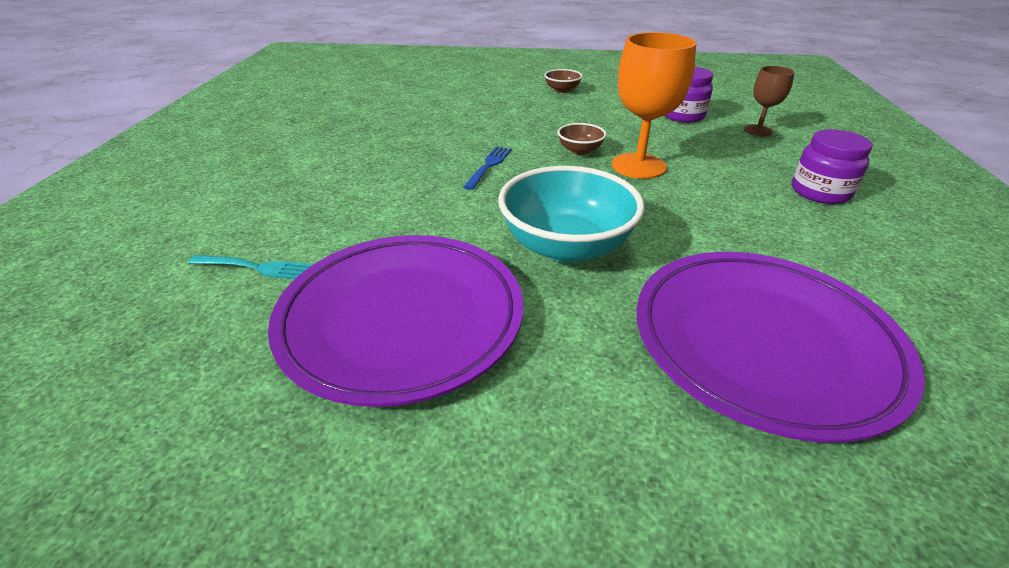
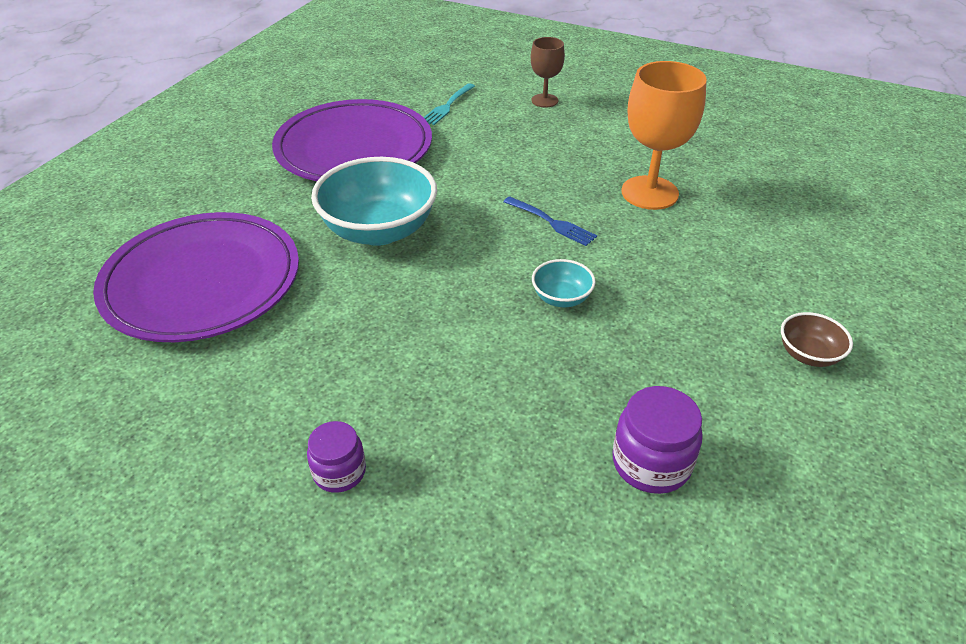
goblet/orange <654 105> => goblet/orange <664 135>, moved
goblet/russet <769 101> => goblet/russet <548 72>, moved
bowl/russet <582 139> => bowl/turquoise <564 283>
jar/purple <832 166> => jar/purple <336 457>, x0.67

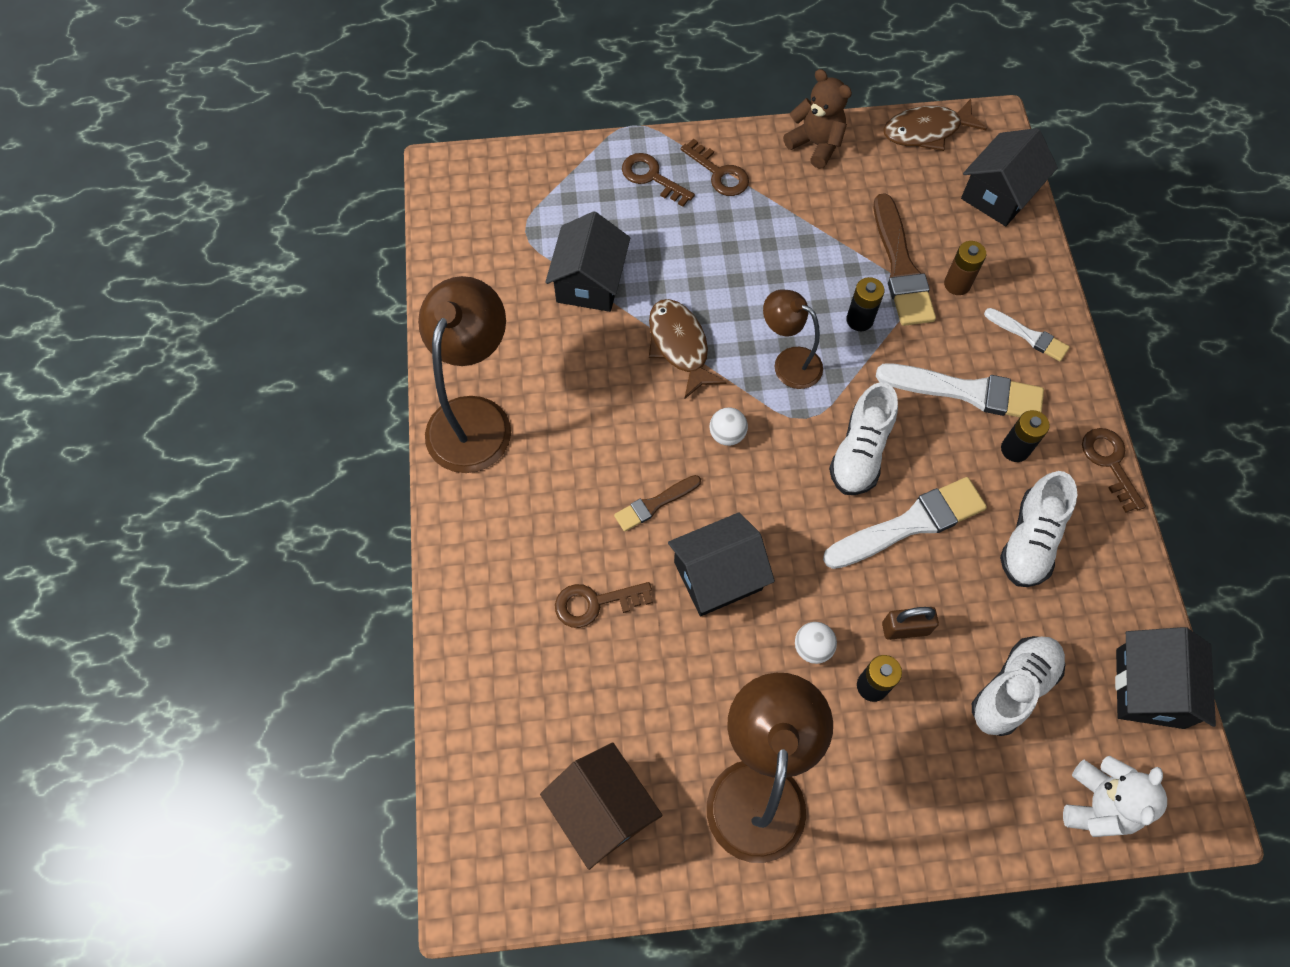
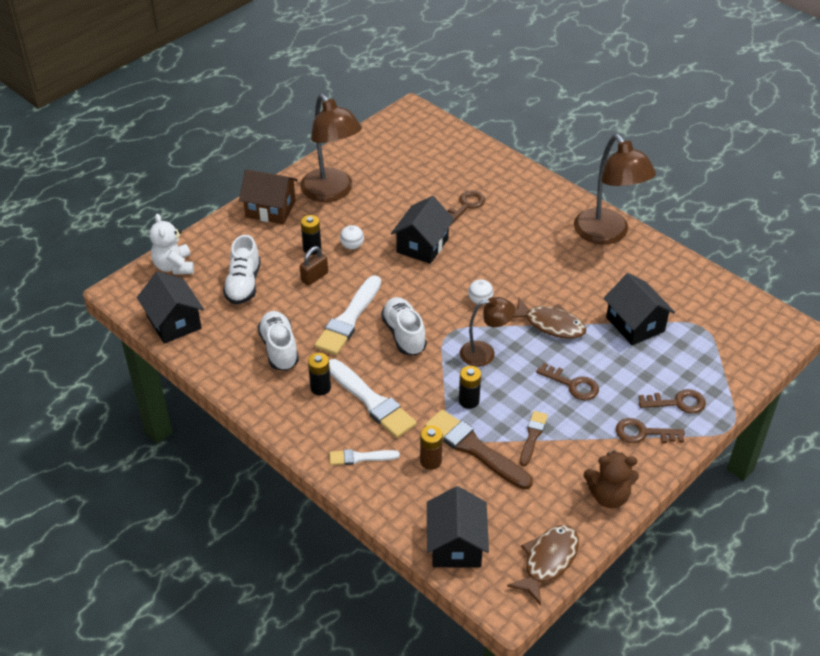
house/russet <601 806> => house/russet <268 196>, moved
paint brush/russet <657 503> => paint brush/russet <534 438>, moved
door key/russet <1114 470> => door key/russet <567 382>, moved
paint brush/pure white <960 390> => paint brush/pure white <373 398>, 105 degrees counterclockwise

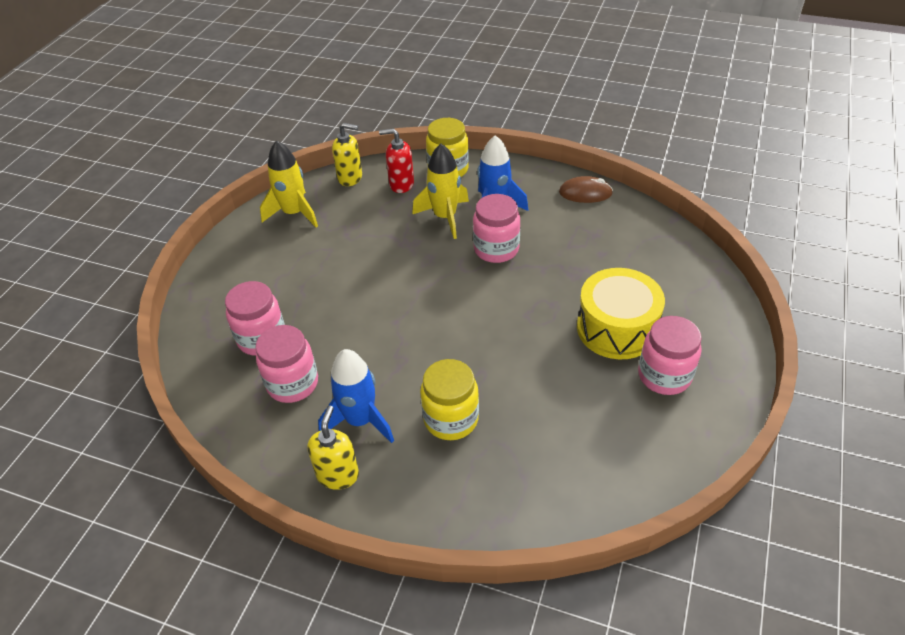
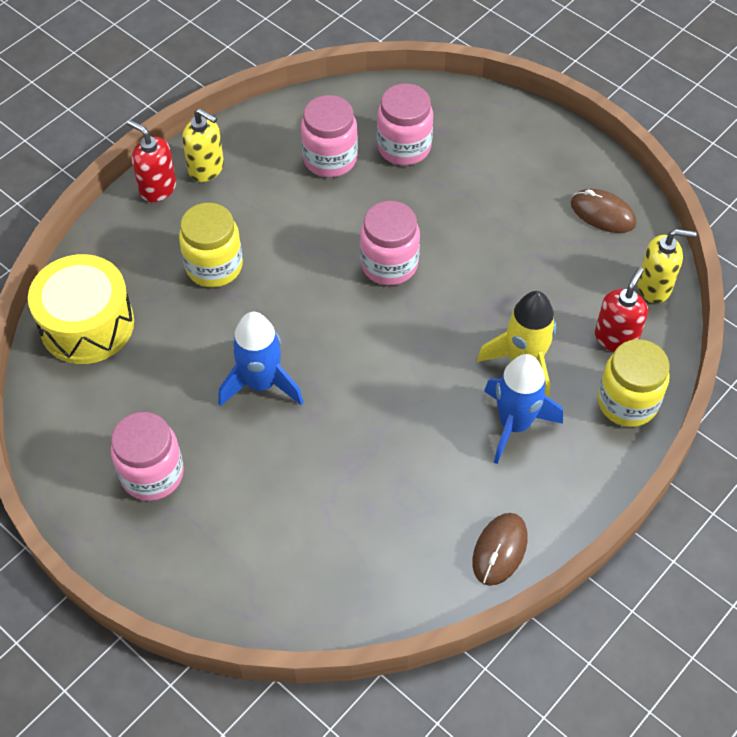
nothing => pump bottle/crimson <151 161>
toy rocket/cobalt <356 396> => toy rocket/cobalt <260 359>, moved
jar/pink <496 228> => jar/pink <390 243>, moved
drum/golden <621 313> => drum/golden <81 309>, moved
toy rocket/golden <289 184> => PC mouse/russet <603 211>
pump bottle/golden <347 154> => pump bottle/golden <667 266>, 120 degrees counterclockwise

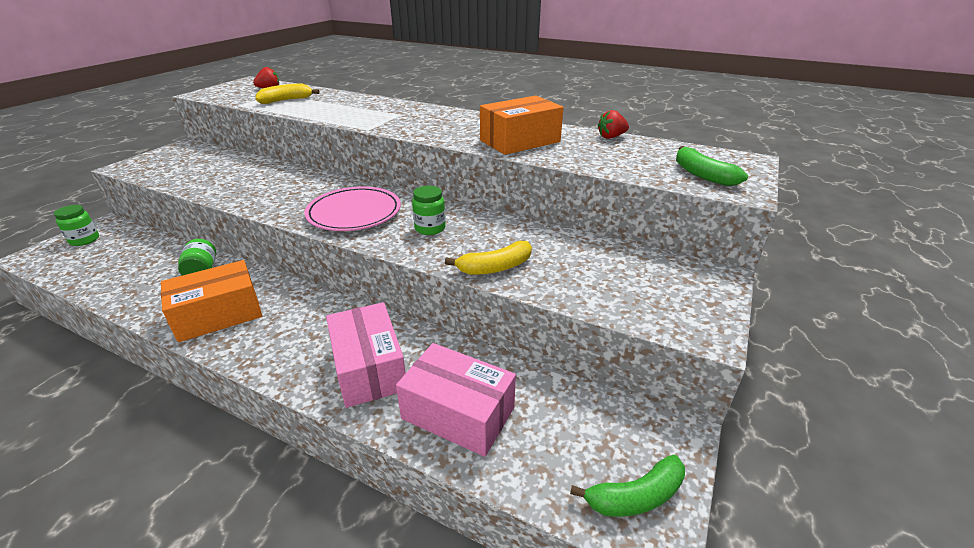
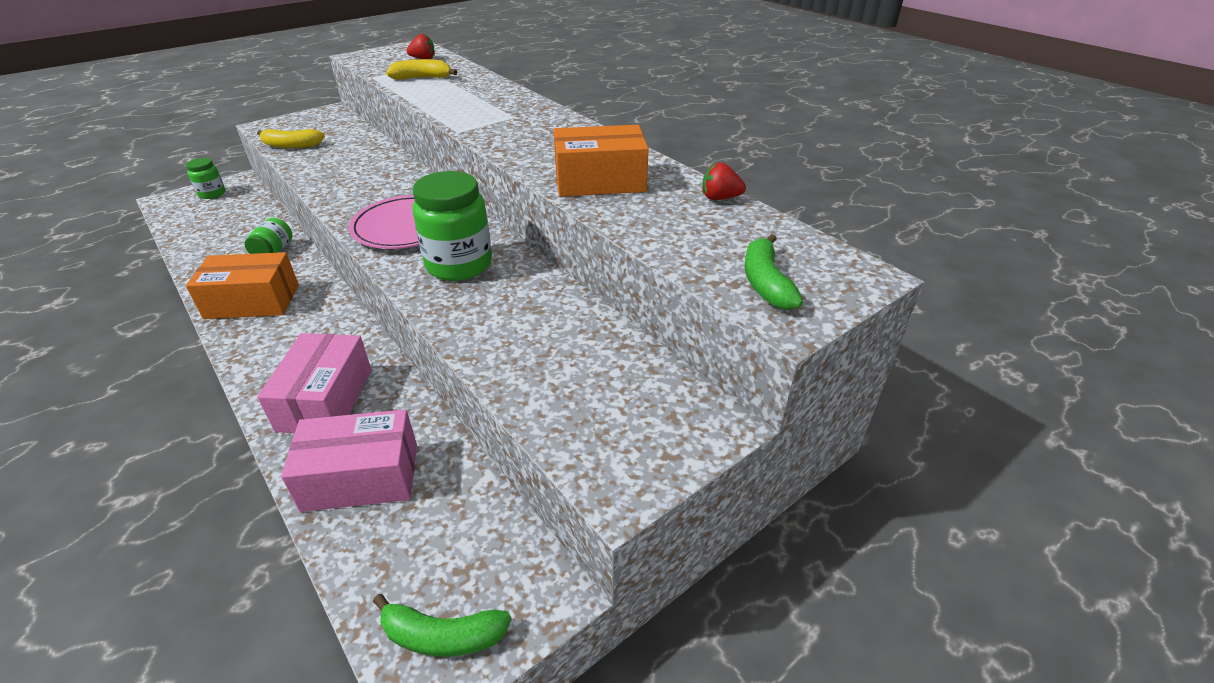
banana fruit/golden <488 258> => banana fruit/golden <291 138>, moved
parcel/pink <456 400> => parcel/pink <349 460>, 60 degrees counterclockwise
jar/green <429 210> => jar/green <452 226>, x1.84

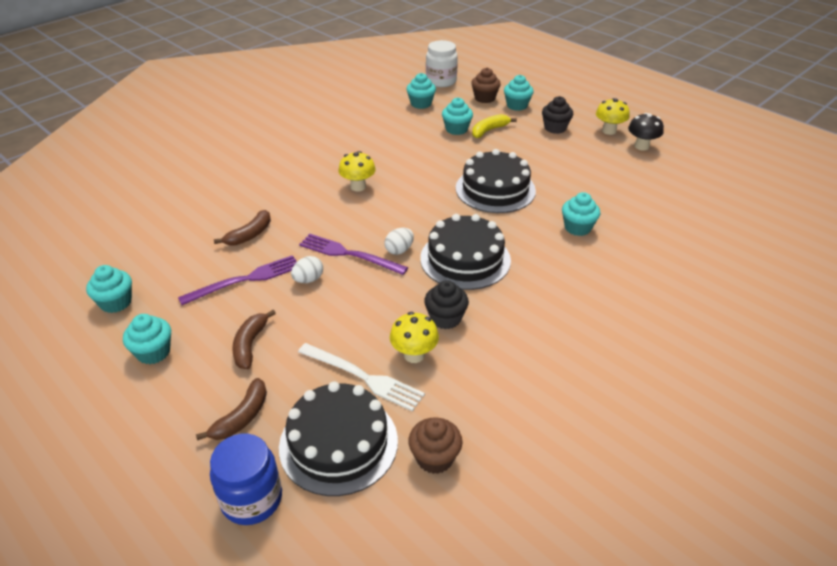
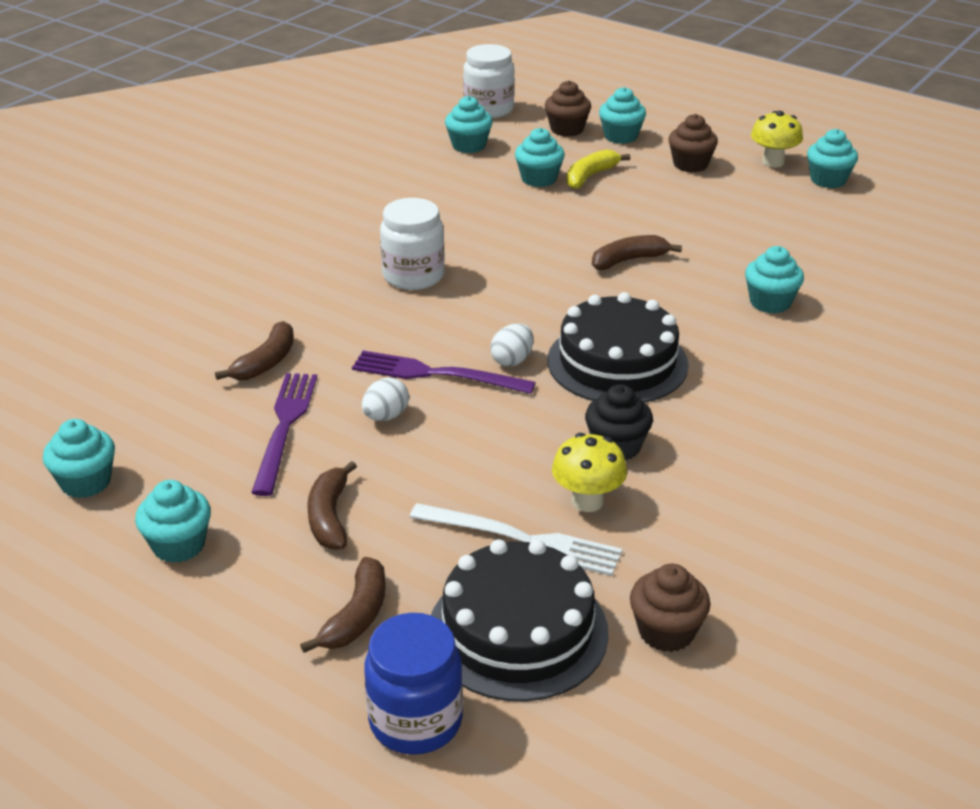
mushroom/golden <357 171> => jar/pure white <412 244>
layer cake/black <496 181> => banana fruit/russet <637 252>
mushroom/black <646 132> => fairy cake/turquoise <832 158>
fairy cake/black <557 115> => fairy cake/russet <693 143>
table fork/purple <237 280> => table fork/purple <284 434>, 45 degrees counterclockwise

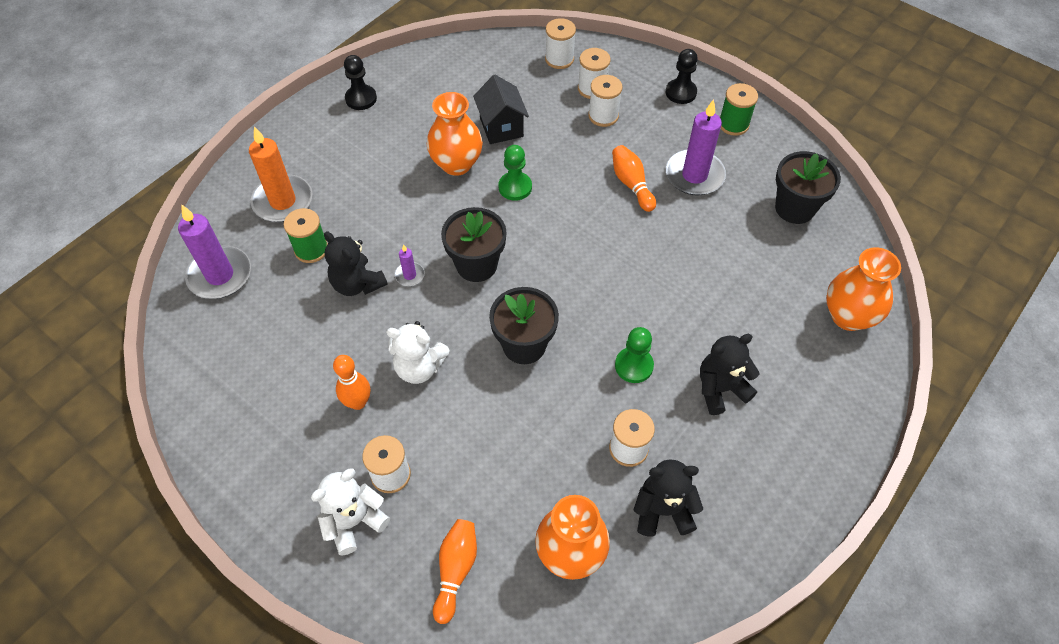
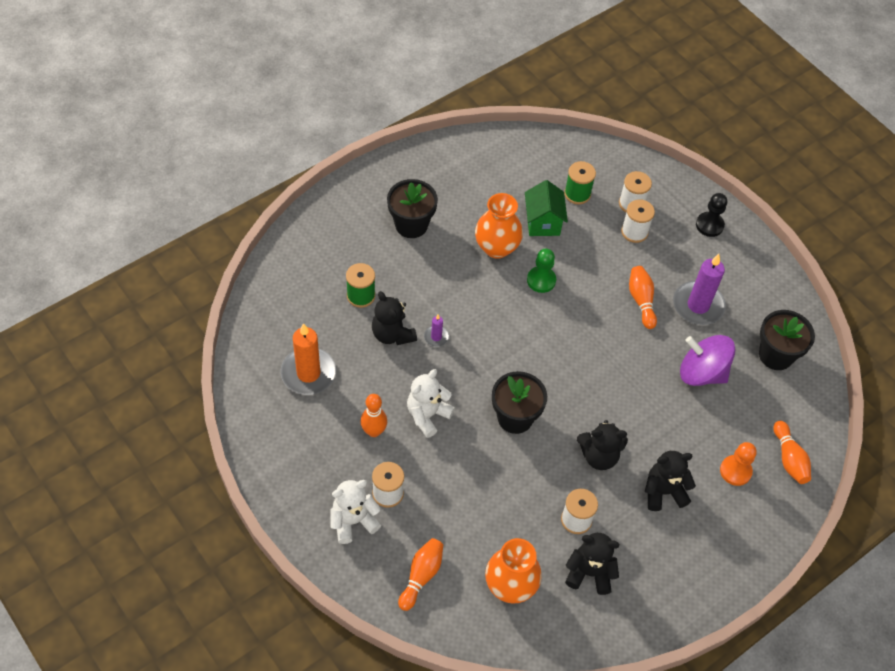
wax candle/purple <214 252> => nothing
chess pawn/black <360 82> => nothing
spool/pure white <560 43> => nothing
nothing => toy top/purple <707 360>
nothing => chess pawn/orange <738 464>
wax candle/orange <280 174> => wax candle/orange <308 359>, moved
plant pot/black <474 244> => plant pot/black <412 208>, moved
spool/green <739 109> => spool/green <580 182>, moved
chess pawn/green <634 355> => teddy/black <602 445>
flower vase/orange <863 289> => skittle/orange <792 452>
house/black <501 109> => house/green <546 208>
teddy/pure white <418 352> => teddy/pure white <431 403>, 105 degrees clockwise

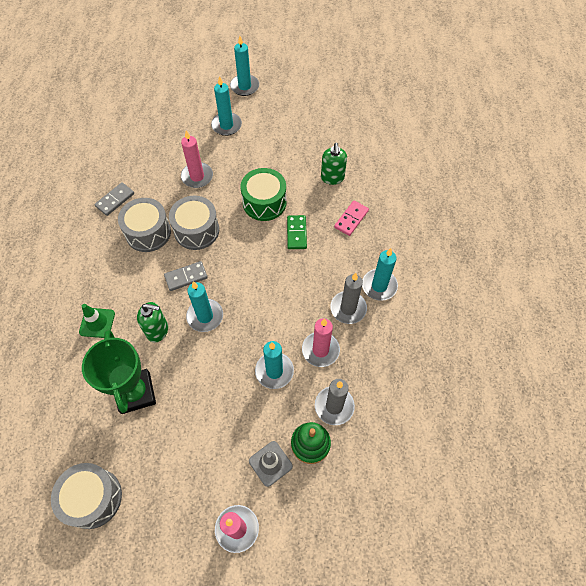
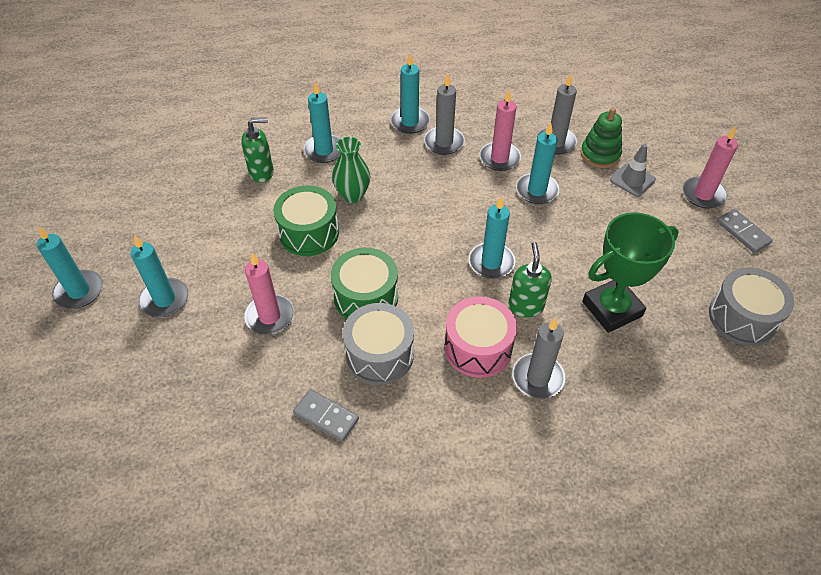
nothing => drum/pink <480 337>
domino tile/ash-grey <186 276> => domino tile/ash-grey <745 231>, moved
safety cone/green <97 321> => wax candle/ash-grey <539 358>
domino tile/green <297 232> => flower vase/green <351 170>
domino tile/pink <351 218> => wax candle/turquoise <321 122>
drum/ash-grey <194 223> => drum/green <364 283>

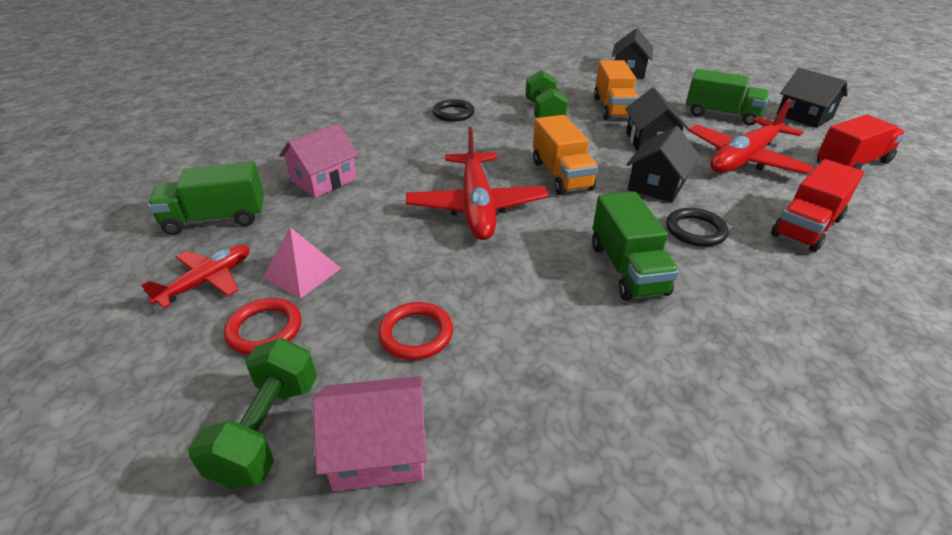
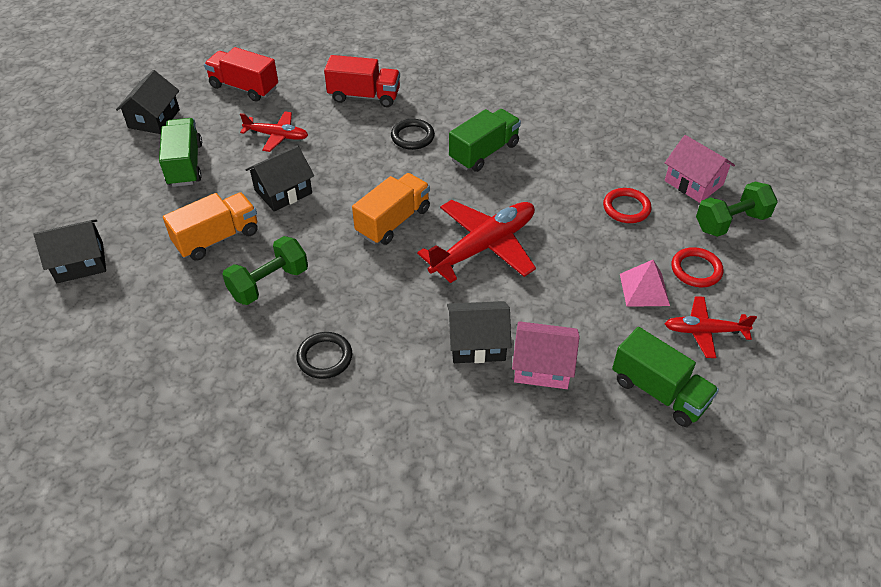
house/black <663 164> => house/black <479 332>, moved
toy plane/crimson <751 136> => toy plane/crimson <274 131>, x0.57

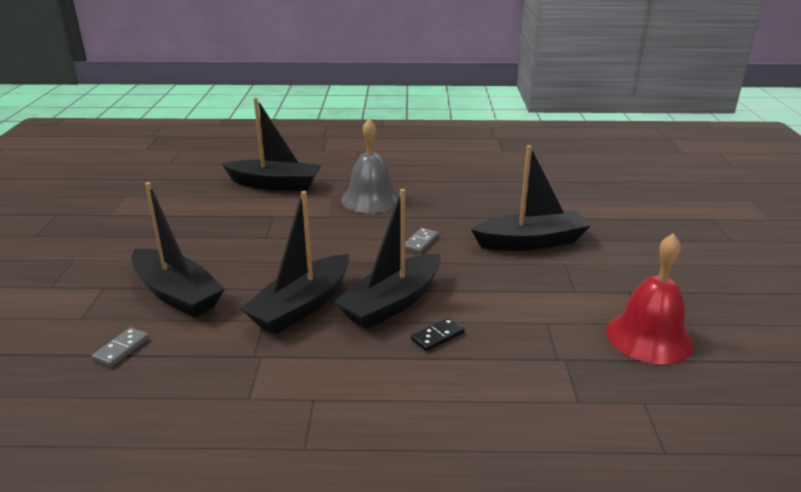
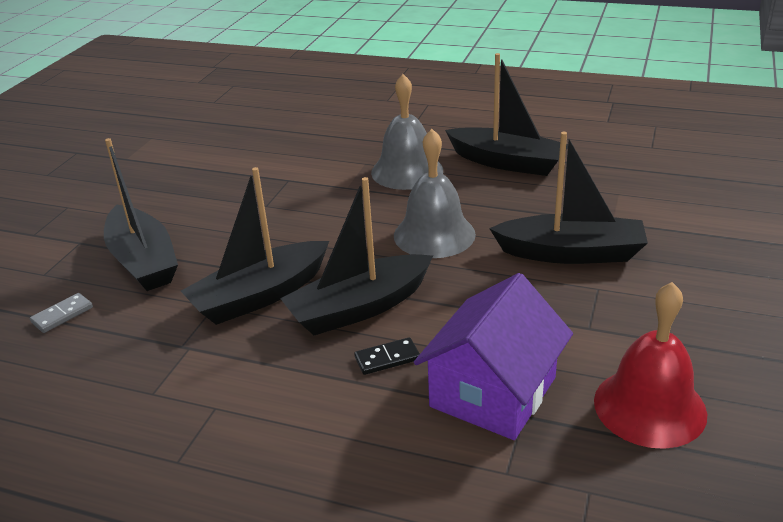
nothing => house/purple <493 356>
boat/black <272 144> => boat/black <506 114>, moved
domino tile/ash-grey <421 240> => school bell/ash-grey <435 193>

